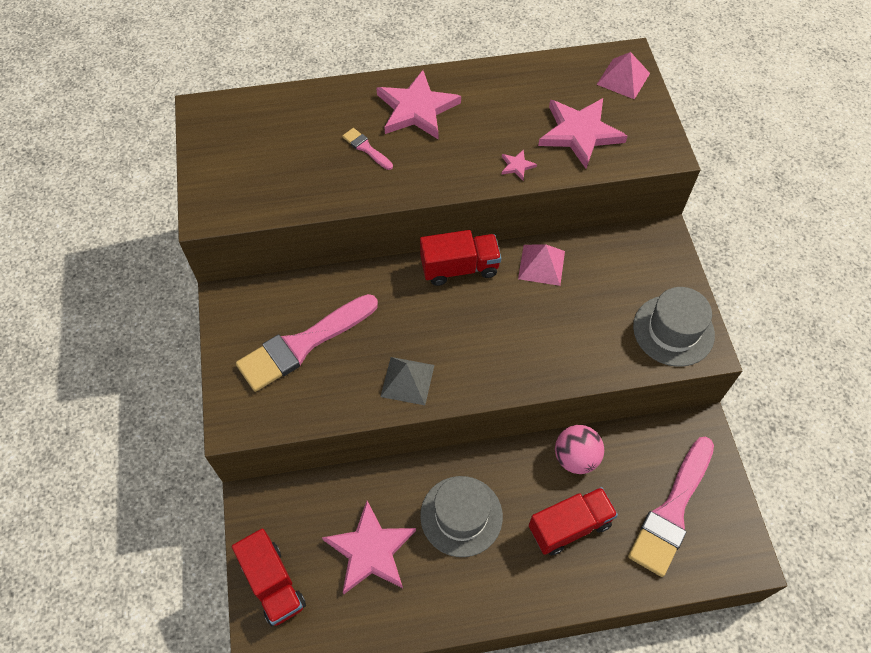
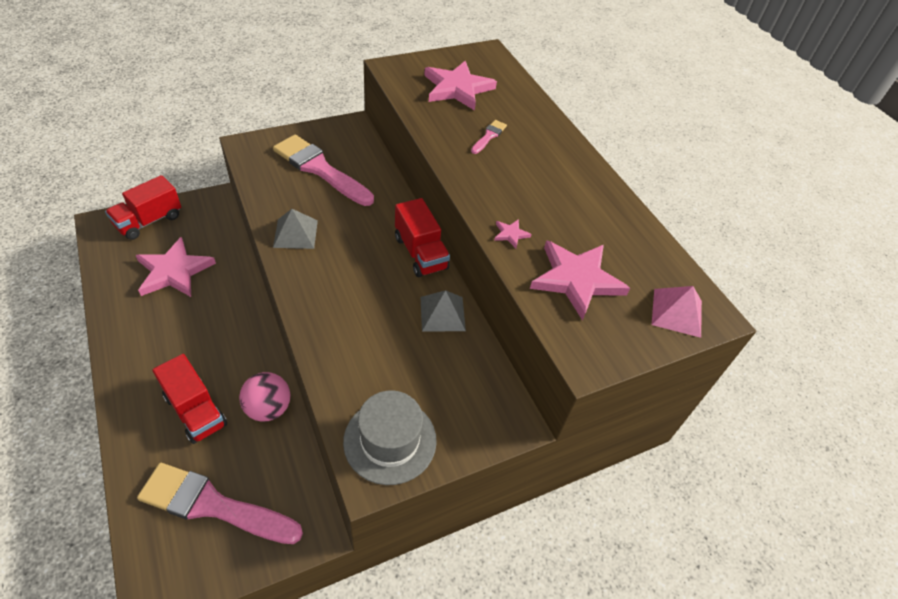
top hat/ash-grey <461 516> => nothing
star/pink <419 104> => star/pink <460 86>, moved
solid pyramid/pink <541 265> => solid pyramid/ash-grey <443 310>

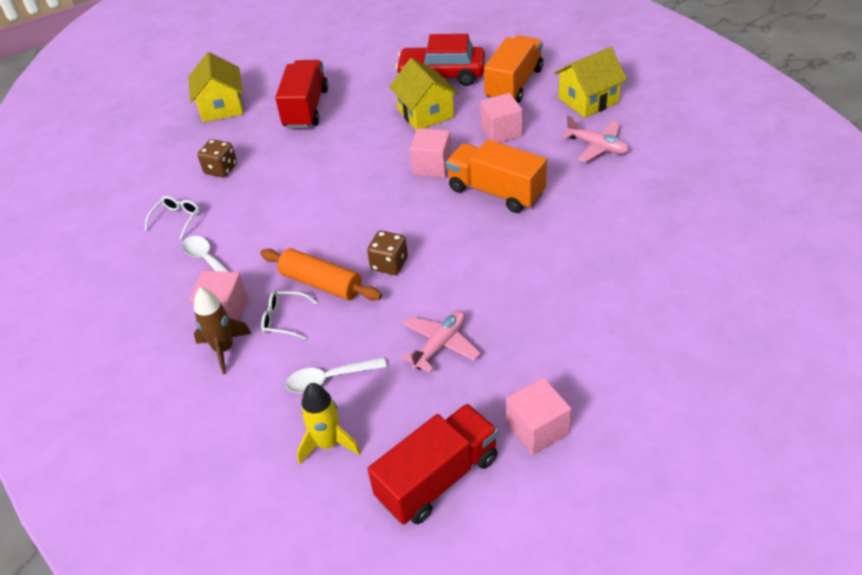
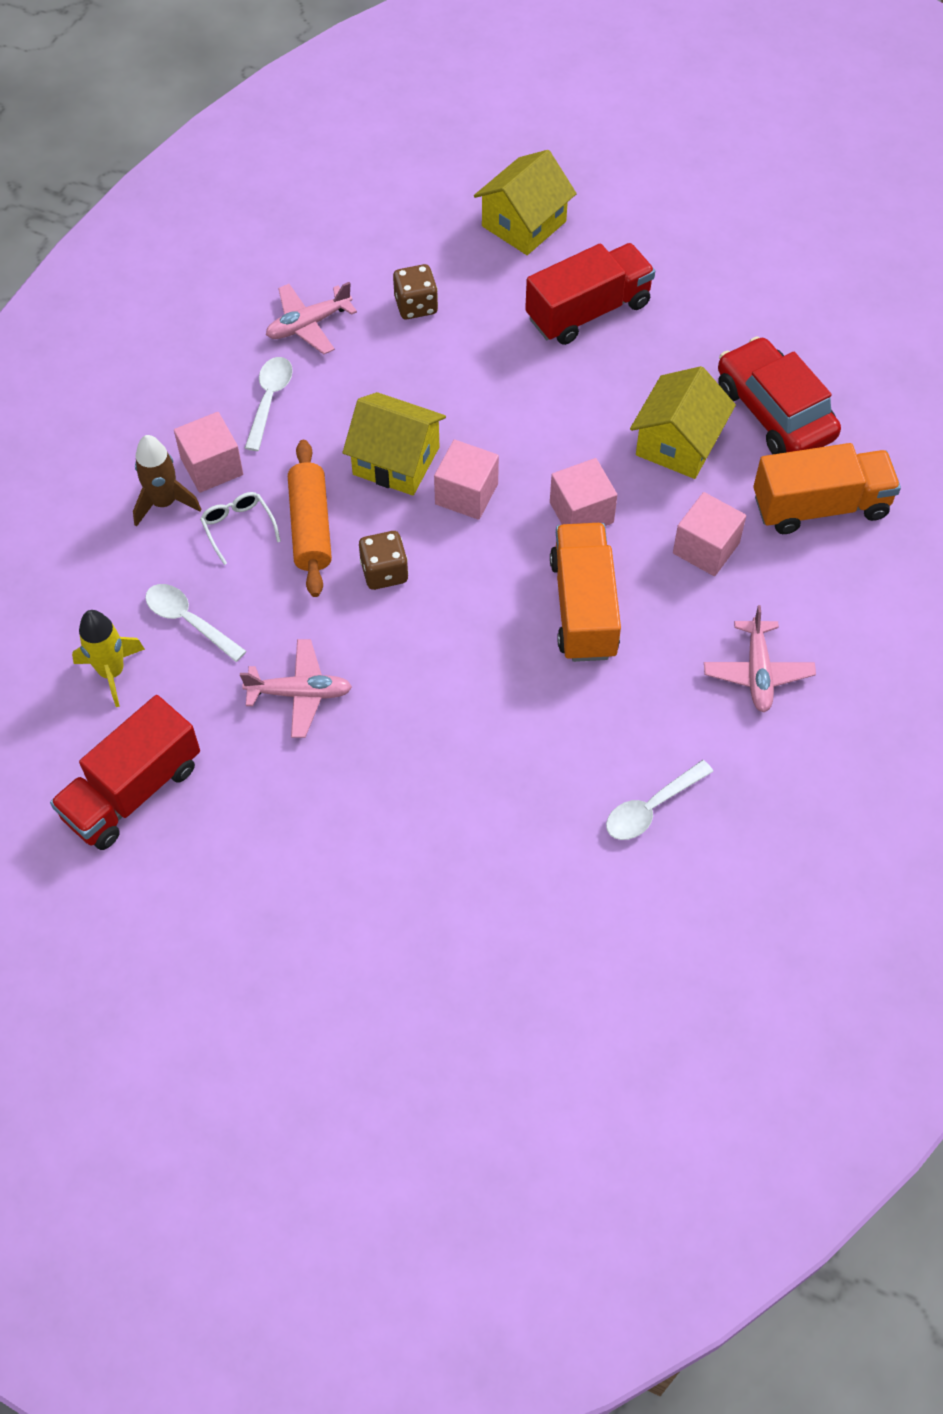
nothing => teaspoon/pure white <659 800>
cube/pink <538 416> => cube/pink <466 480>, moved
house/golden <590 82> => house/golden <394 444>, moved
eyeglasses/pure white <172 217> => toy plane/pink <311 318>
truck/crimson <433 464> => truck/crimson <125 772>, 120 degrees clockwise

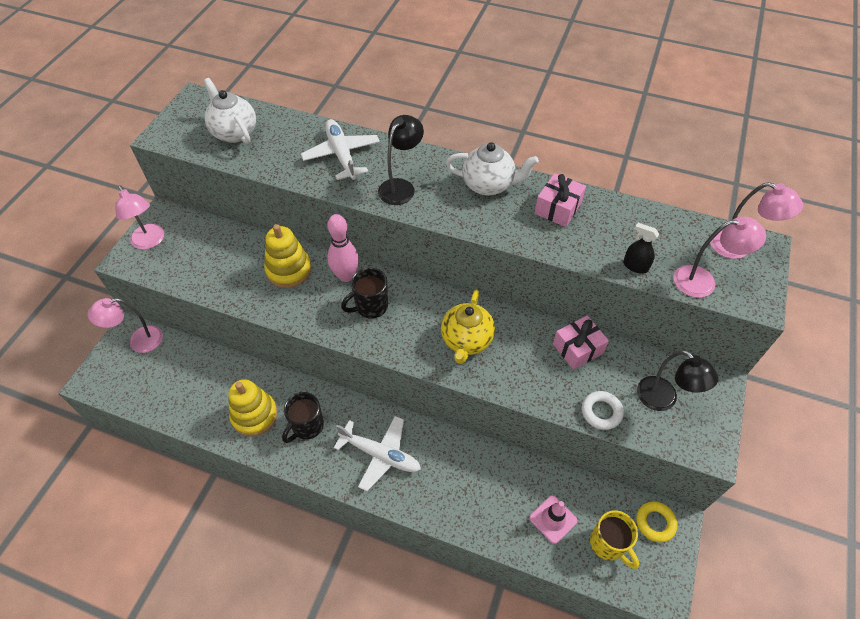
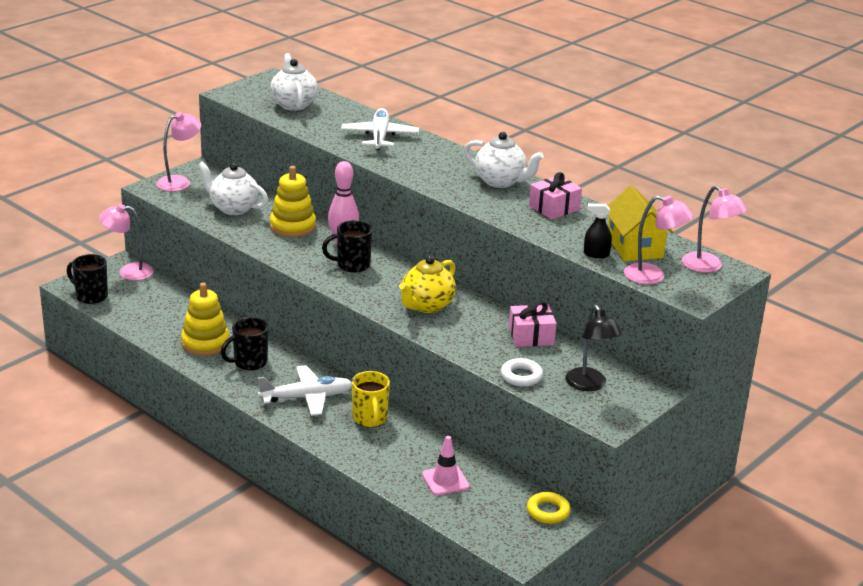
reading lamp/black <401 160> => nothing
nothing => mug/black <87 279>
nothing => china teapot/pure white <233 188>
nothing => house/golden <641 223>
mug/golden <614 540> => mug/golden <371 399>, moved
reading lamp/pink <139 217> => reading lamp/pink <178 151>, 120 degrees counterclockwise
toy plane/pure white <377 453> => toy plane/pure white <305 390>, 60 degrees counterclockwise
sprayer/black <641 248> => sprayer/black <598 231>, 45 degrees counterclockwise

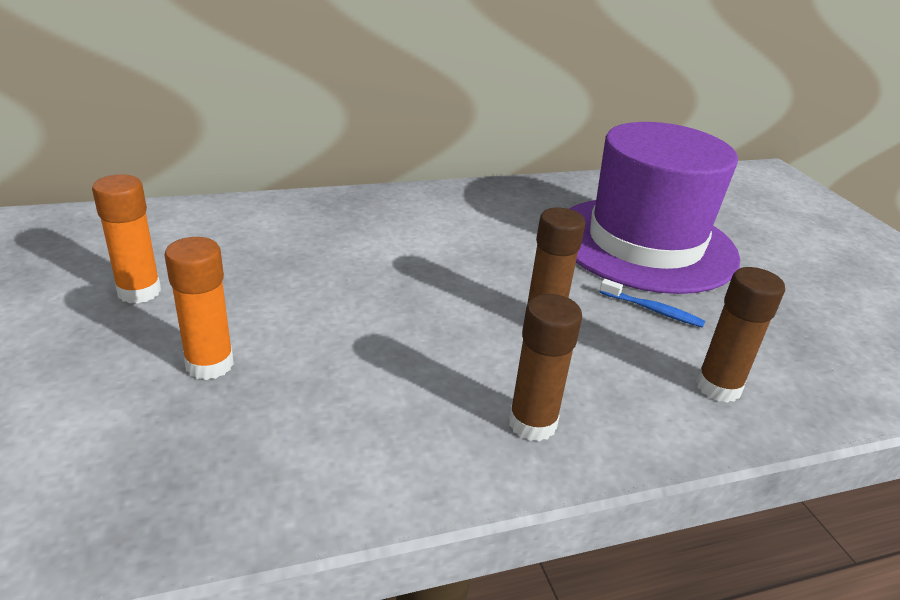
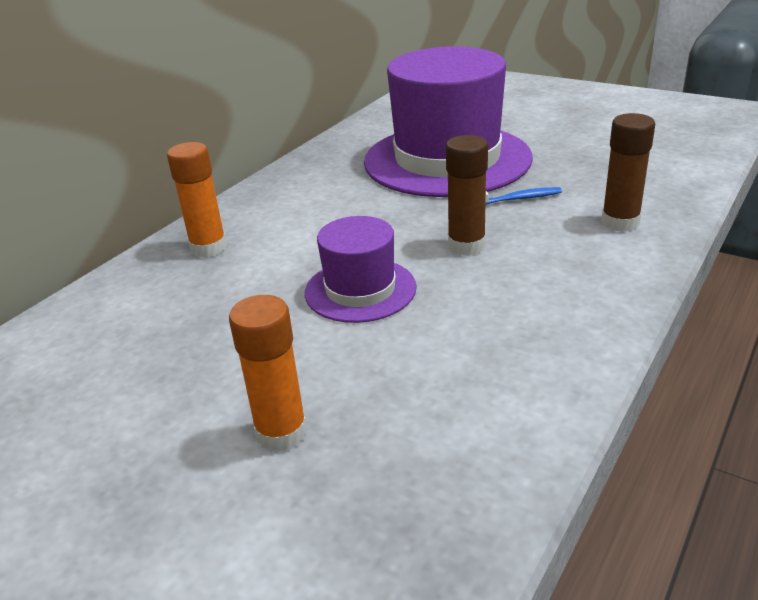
glue/russet <545 368> => nothing
nothing => top hat/purple <361 269>
glue/orange <126 239> => glue/orange <197 199>, moved

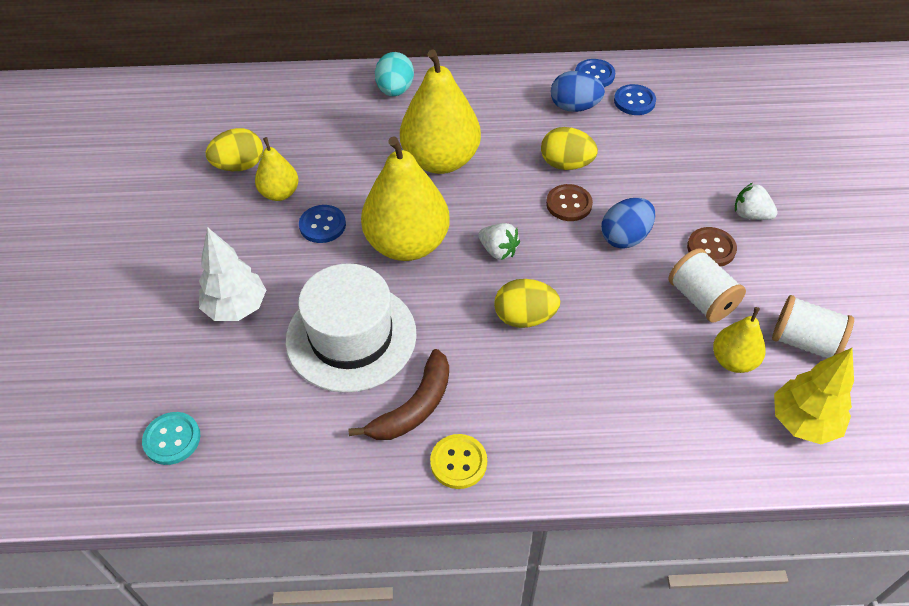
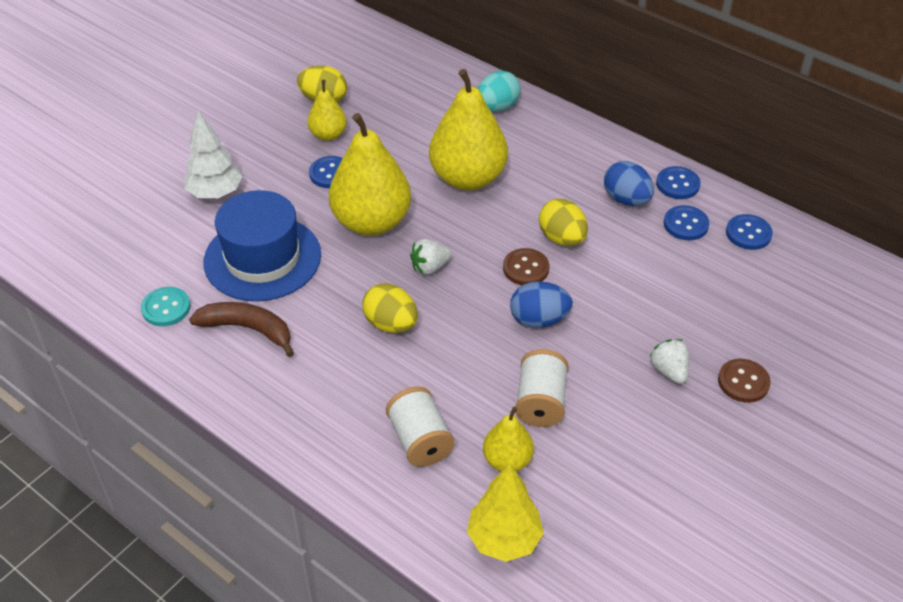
button/golden <458 461> => nothing
nothing => button/cobalt <749 232>
button/turquoise <171 438> => button/turquoise <165 306>, moved
button/russet <712 247> => button/russet <744 381>, moved
spool/pure white <813 326> => spool/pure white <420 427>, moved
top hat/pure white <351 328> => top hat/cobalt <262 245>
banana fruit/russet <398 394> => banana fruit/russet <241 329>, 150 degrees counterclockwise
strawberry/pure white <499 241> => strawberry/pure white <431 257>, 75 degrees clockwise

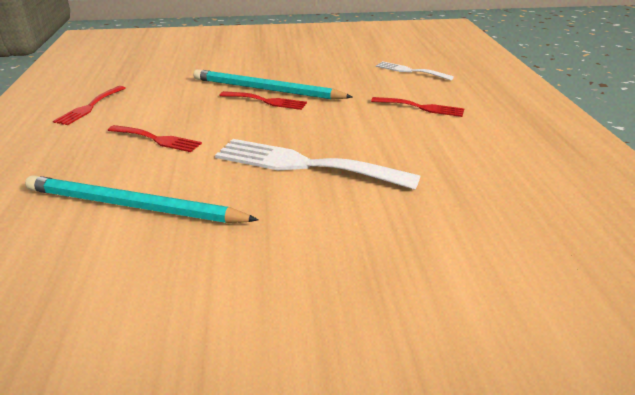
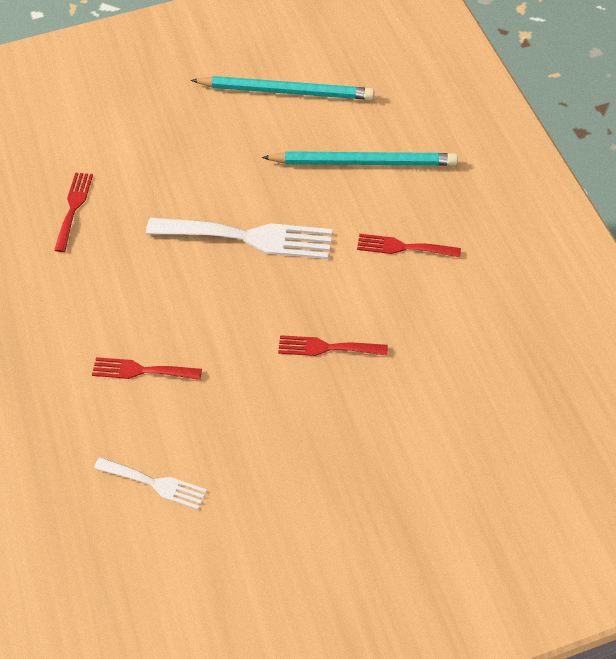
table fork/crimson <89 105> => table fork/crimson <73 212>, moved
wooden pencil/turquoise <273 84> => wooden pencil/turquoise <282 88>, moved

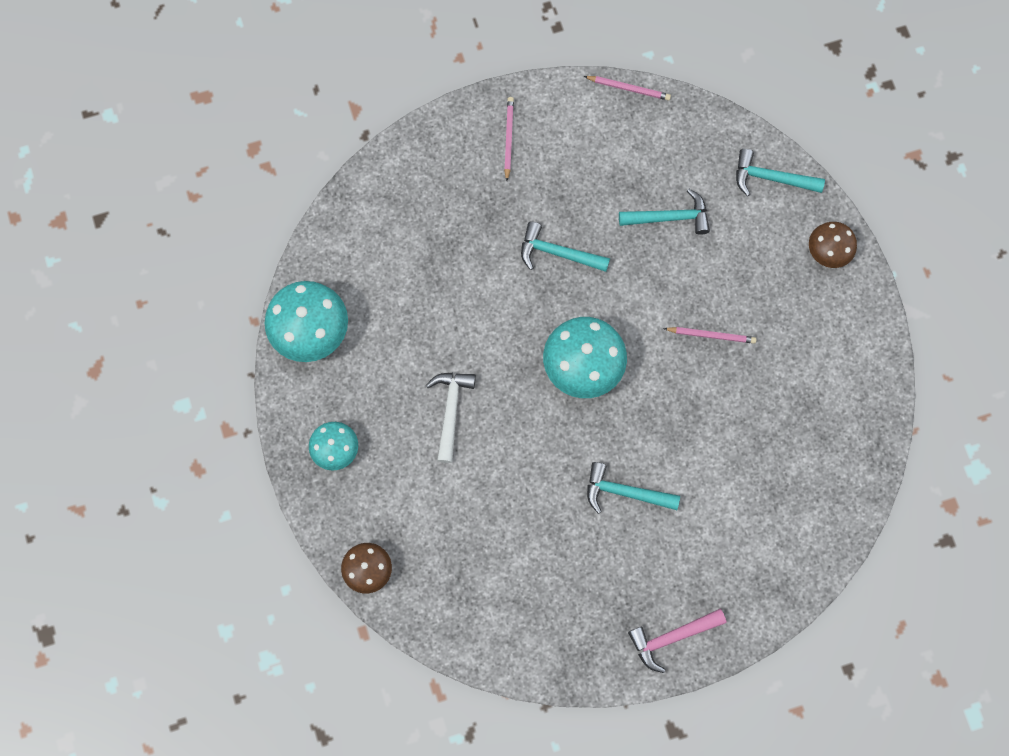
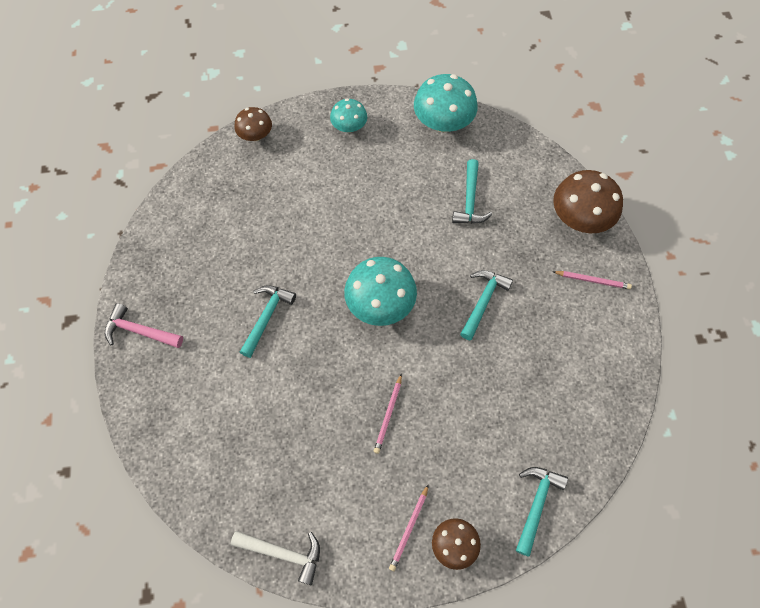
nothing => mushroom/russet <588 201>
claw hammer/pure white <451 418> => claw hammer/pure white <275 558>, moved
wooden pencil/pink <627 88> => wooden pencil/pink <409 527>, moved
claw hammer/turquoise <664 212> => claw hammer/turquoise <472 191>, moved
claw hammer/pink <677 641> => claw hammer/pink <144 325>, 60 degrees counterclockwise

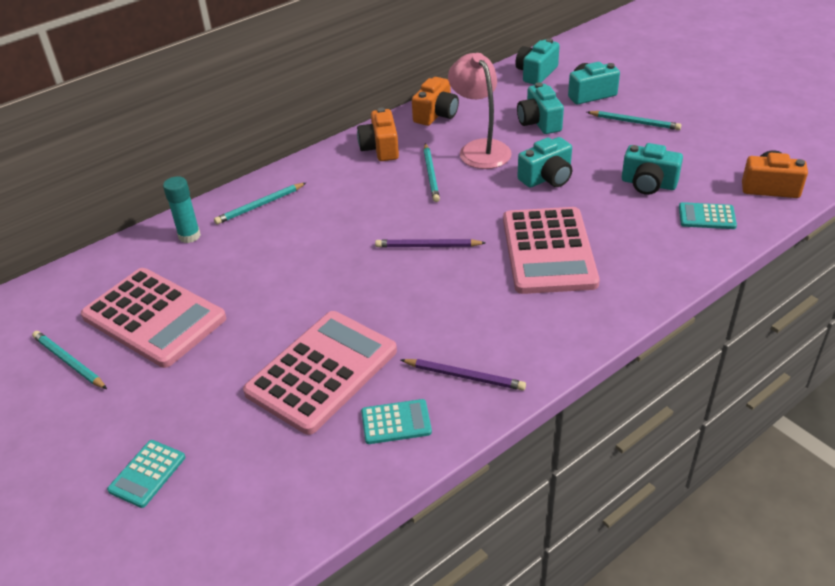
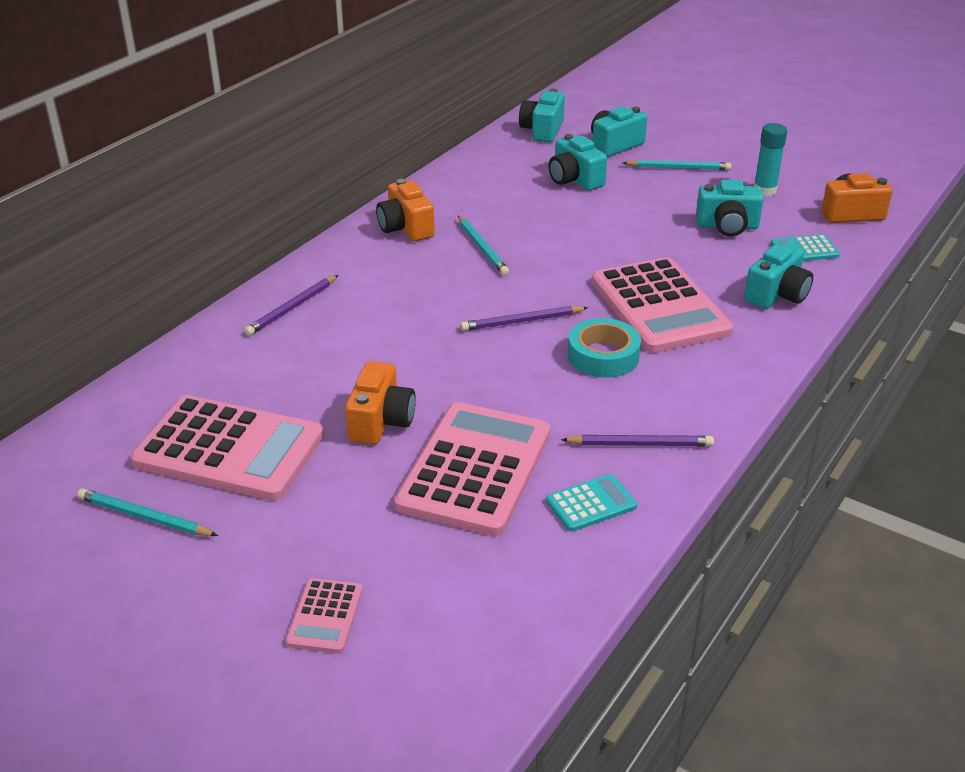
reading lamp/pink <480 111> => nothing
nothing => roll of tape/turquoise <604 348>
glue/turquoise <182 209> => glue/turquoise <770 159>, moved
photo camera/orange <435 101> => photo camera/orange <380 403>, moved
photo camera/turquoise <544 162> => photo camera/turquoise <778 276>, moved
calculator/turquoise <146 474> => calculator/pink <324 615>
wooden pencil/turquoise <260 203> => wooden pencil/purple <291 305>

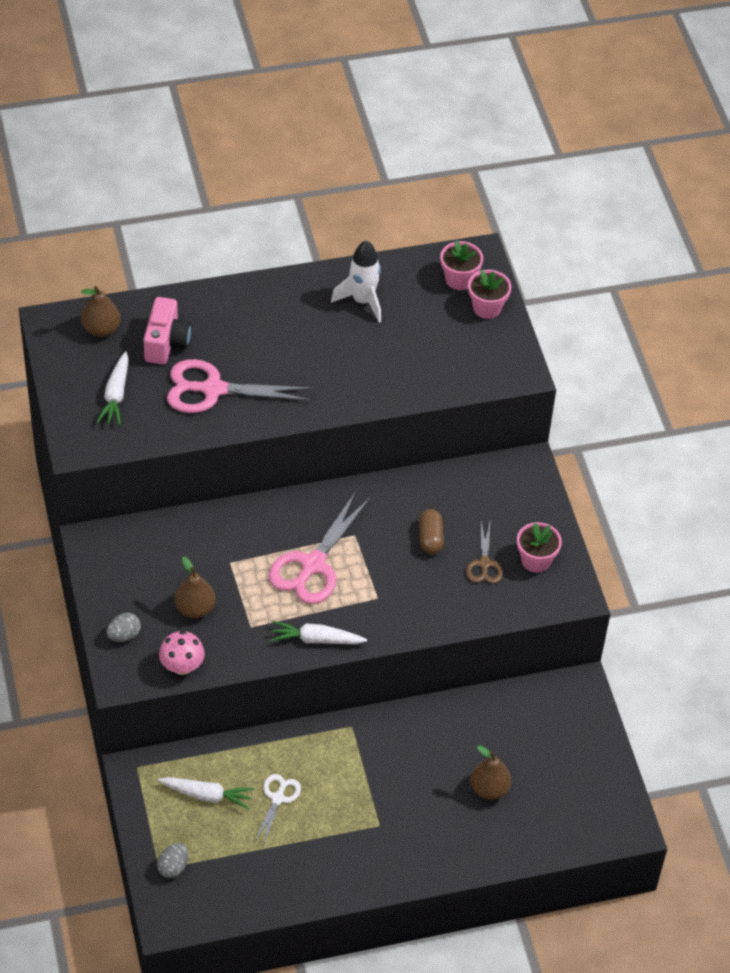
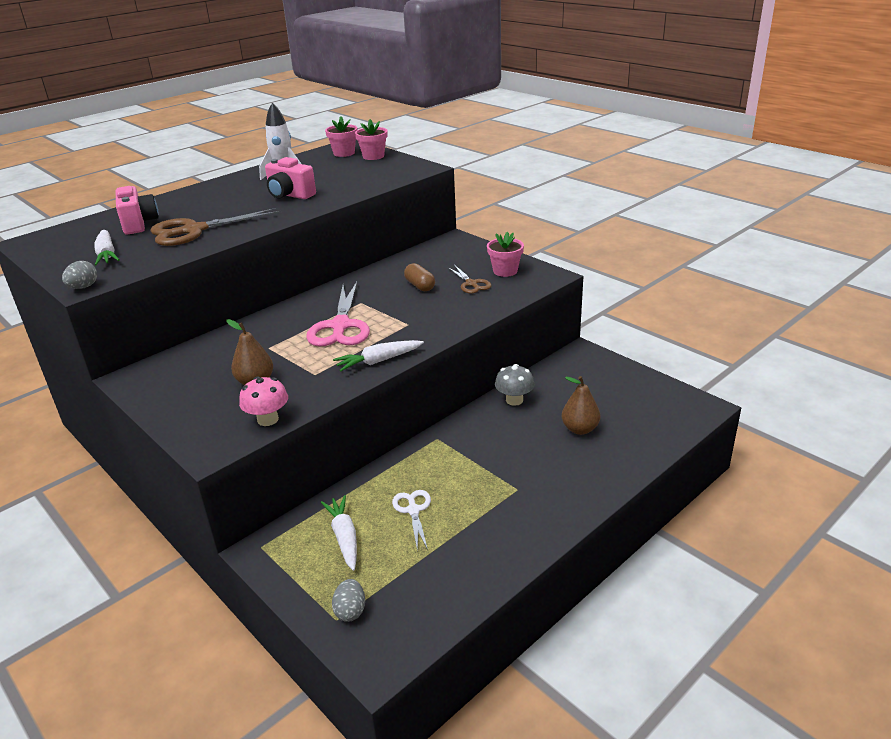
pear/russet <101 311> => nothing
nothing => photo camera/pink <290 178>
nothing => mushroom/ash-grey <515 385>
toy egg/ash-grey <124 627> => toy egg/ash-grey <79 275>, moved
pair of scissors/pink <240 386> => pair of scissors/russet <215 227>
toy carrot/pure white <206 793> => toy carrot/pure white <339 533>, 90 degrees counterclockwise

